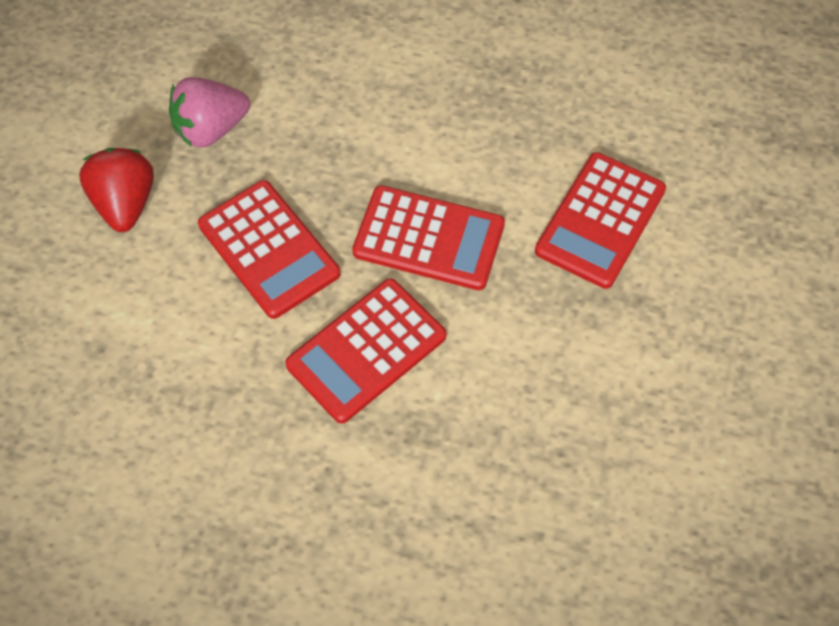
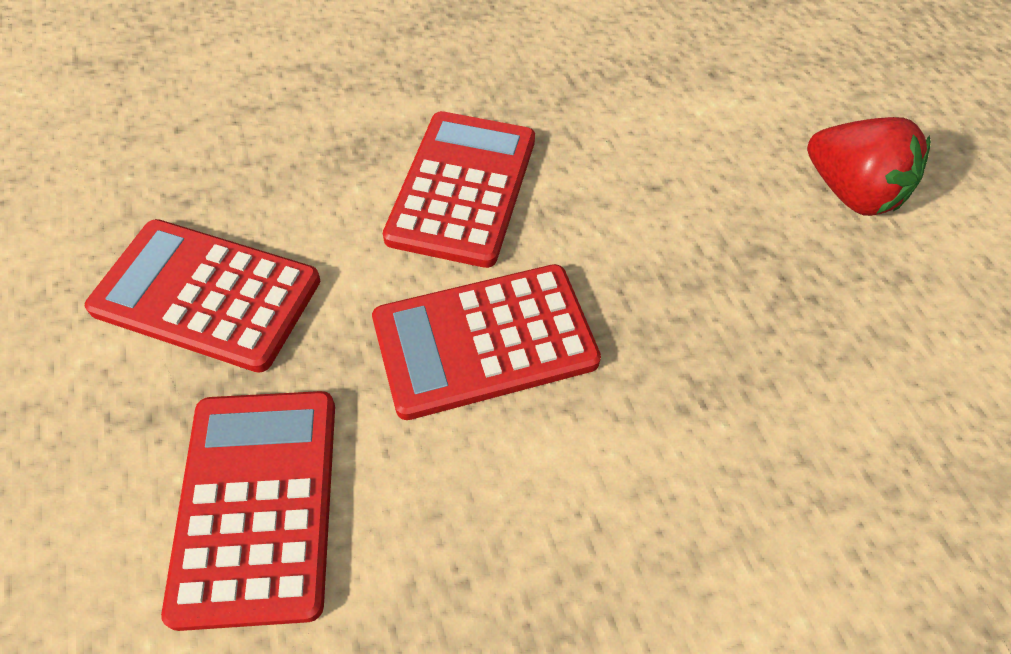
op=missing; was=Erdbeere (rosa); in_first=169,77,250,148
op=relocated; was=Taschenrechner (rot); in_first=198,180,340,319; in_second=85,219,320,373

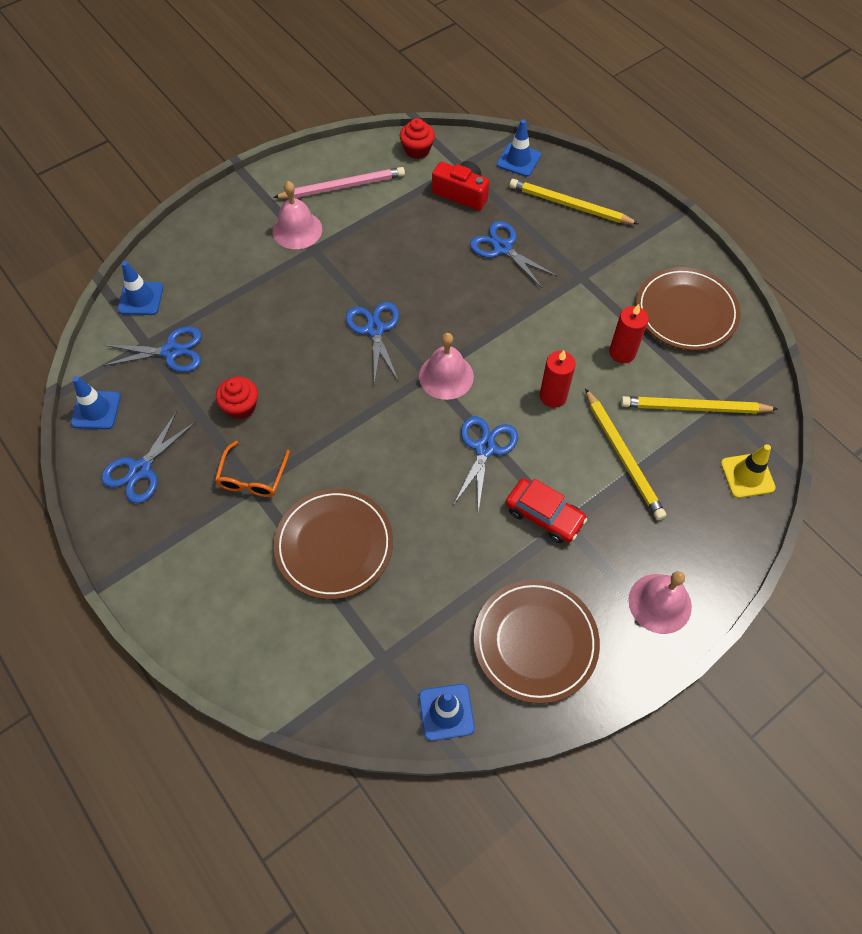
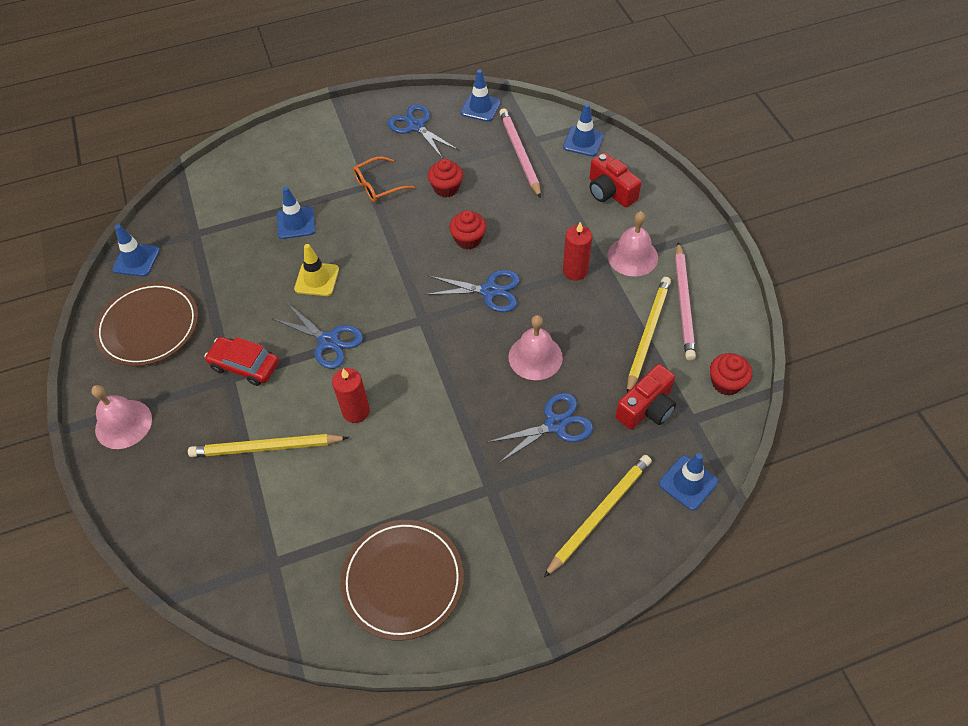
op=exchanged; was=Schere (blau); now=Bleistift (rosa); in_first=102,326,202,372; in_second=499,108,541,198
op=spun; was=Brille (orange); in_first=215,441,290,497; in_second=353,156,414,202; clockwise=-60
op=exchanged; was=Teller (braun); now=Leitkegel (blau); in_first=274,489,393,599; in_second=277,187,315,239
op=relocated; was=Glocke (rosa); in_first=419,333,474,400; in_second=508,315,563,380
op=spun; was=Auto (rot); in_first=506,478,587,543; in_second=204,337,279,386; clockwise=60
op=relocated; was=Kerze (rot); in_first=609,304,649,363; in_second=563,222,592,281
op=relocated; was=Bleistift (gelb); in_first=621,396,778,414; in_second=627,277,671,393
op=relocated; was=Leitkegel (gelb); in_first=721,444,776,498; in_second=294,244,339,296
op=appeared; now=Muffin (rot); in_second=449,210,486,249
op=appeared; now=Kamera (rot); in_second=589,152,642,207

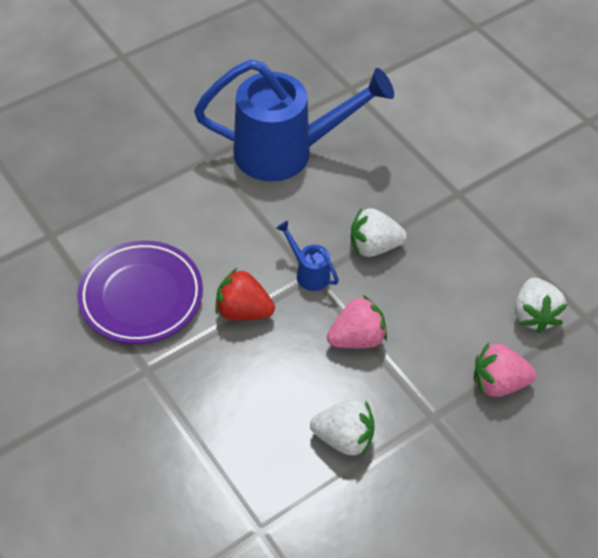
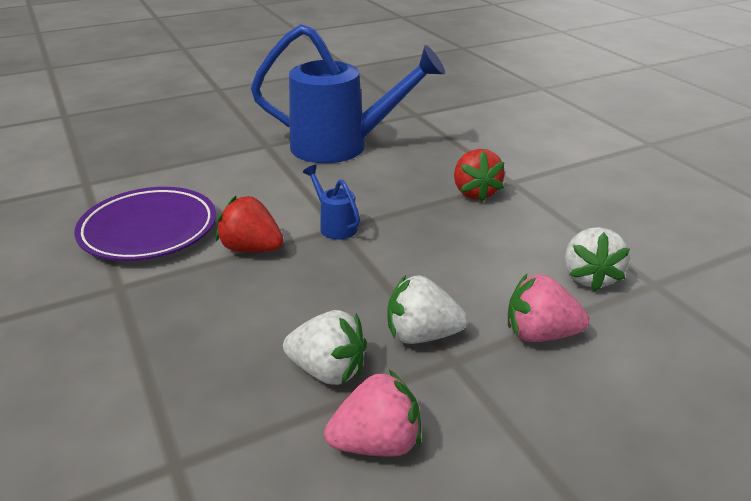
op=relocated; was=Erdbeere (rosa); in_first=327,295,387,348; in_second=324,370,421,457
op=relocated; was=Erdbeere (weiß); in_first=351,208,407,257; in_second=387,275,468,344
op=appeared; now=Erdbeere (rot); in_second=454,149,505,201

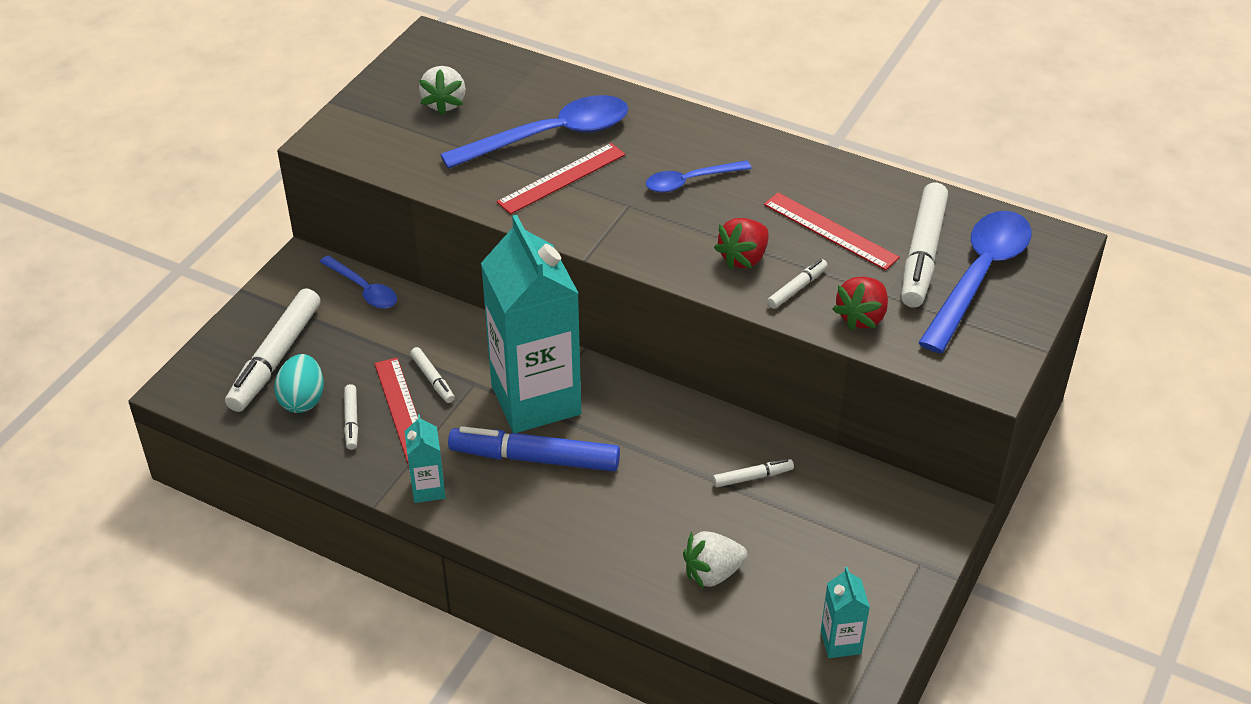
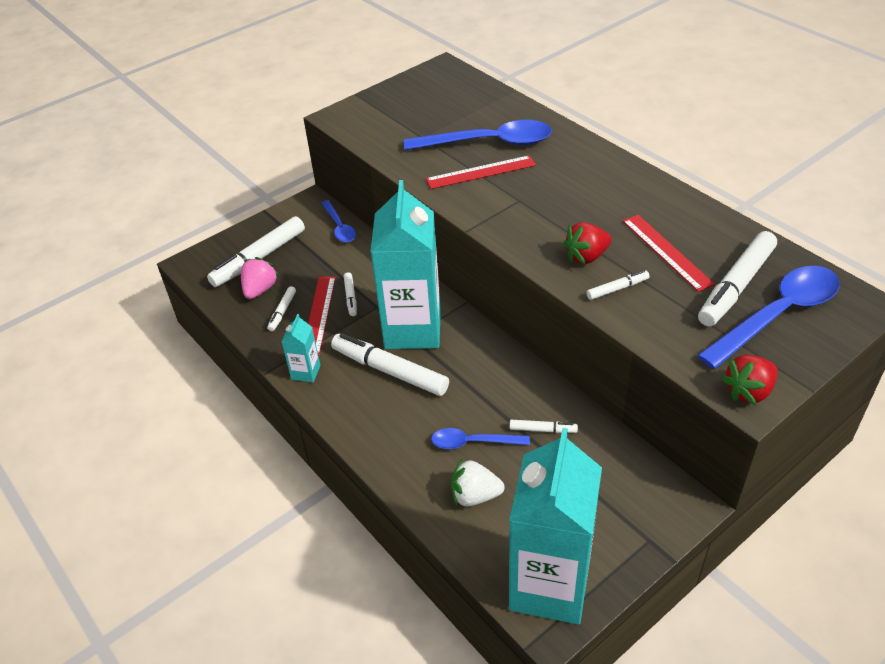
op=exchanged; was=Ei (türkis); now=Erdbeere (rosa); in_first=274,354,324,413; in_second=241,257,279,299
op=missing; was=Erdbeere (weiß); in_first=419,66,466,115
op=colour; was=Filzstift (blau); now=Filzstift (weiß); in_first=448,426,620,472; in_second=331,333,449,396
op=relocated; was=Löffel (blau); in_first=646,161,752,192; in_second=431,428,530,449
op=size; was=Getränkekarton (türkis); in_first=821,567,870,658; in_second=509,428,602,624; ratio=2.39
op=relocated; was=Erdbeere (rot); in_first=832,277,888,330; in_second=722,355,778,405

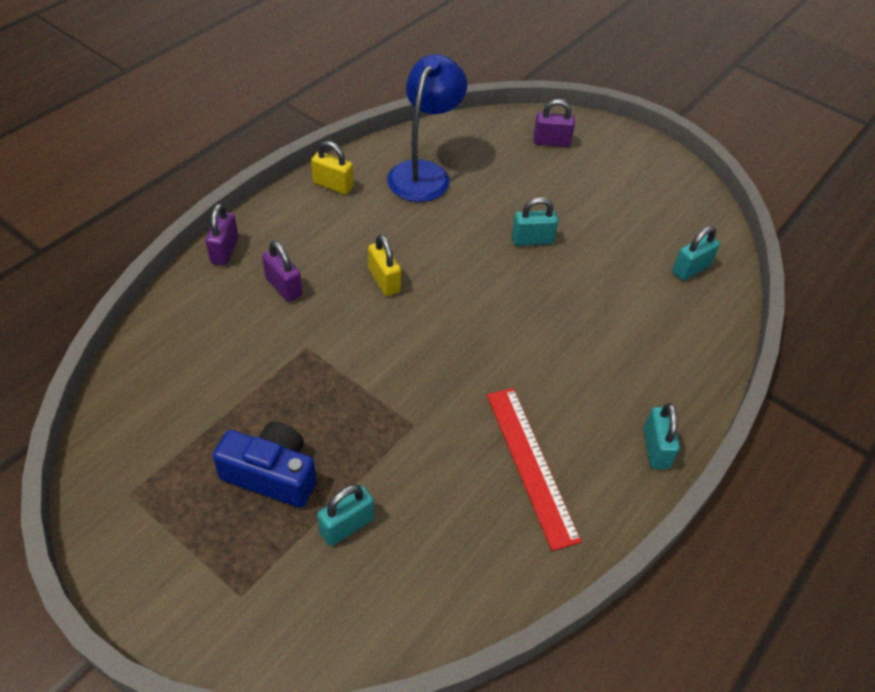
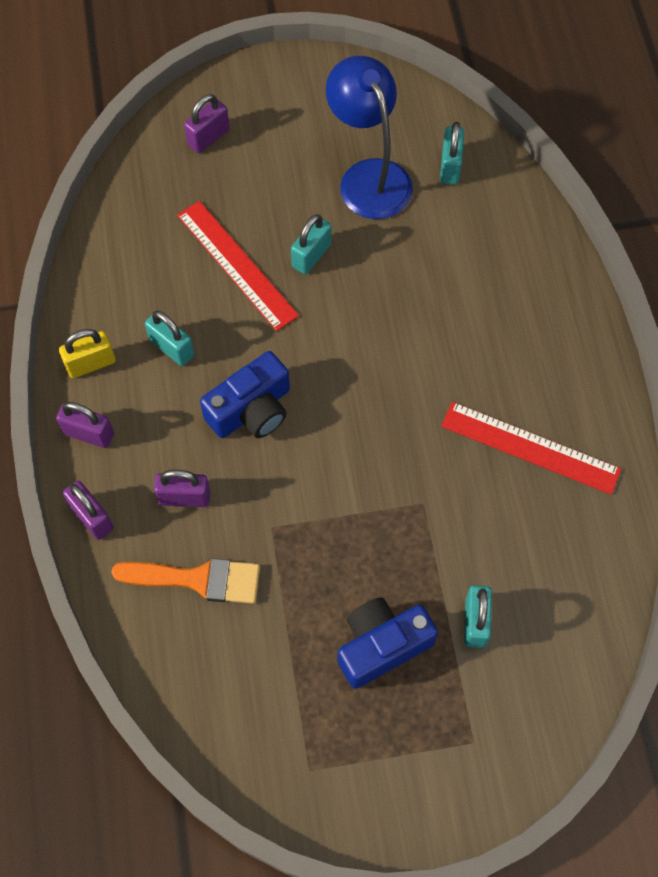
op=exchanged; was=Vorhängeschloss (gelb); now=Kamera (blau); in_first=368,234,401,296; in_second=200,351,290,438
op=relocated; was=Lampe (blau); in_first=387,54,467,202; in_second=326,56,413,219
op=relocated; was=Vorhängeschloss (türkis); in_first=643,403,680,469; in_second=145,310,194,366
op=appeared; now=Vorhängeschloss (lila); in_second=56,402,114,448
op=appeared; now=Pinsel (orange); in_second=111,558,260,604
op=appeared; now=Lineal (rot); in_second=177,201,299,331

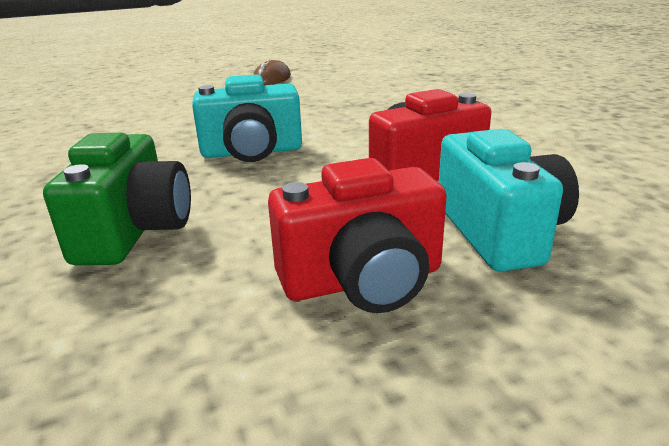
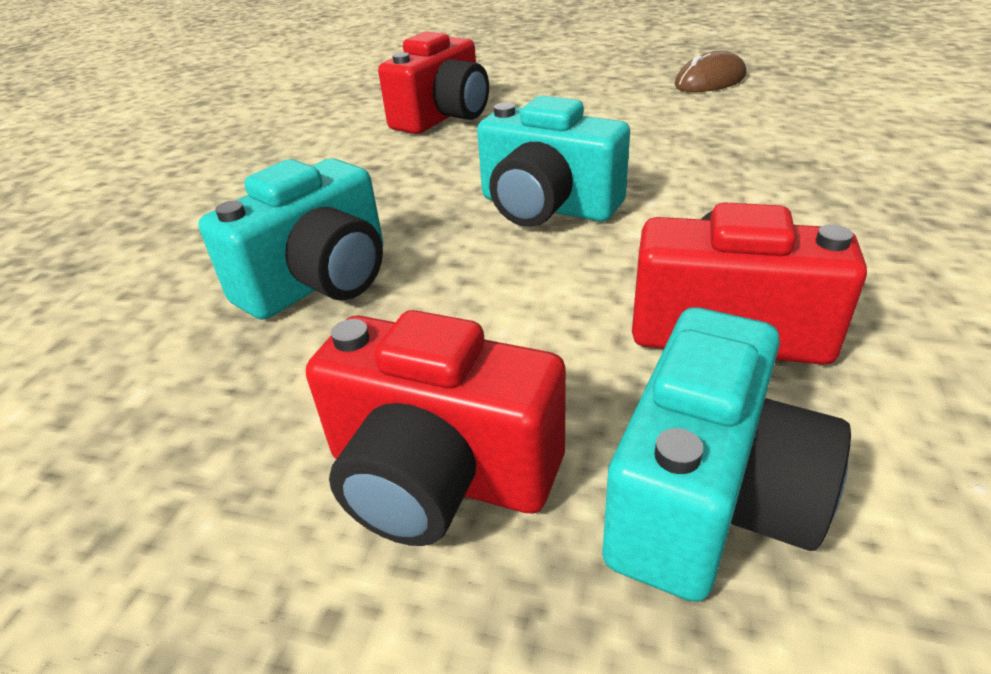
op=colour; was=Kamera (grün); now=Kamera (türkis); in_first=43,133,191,265; in_second=198,158,383,320
op=appeared; now=Kamera (rot); in_second=378,31,489,134

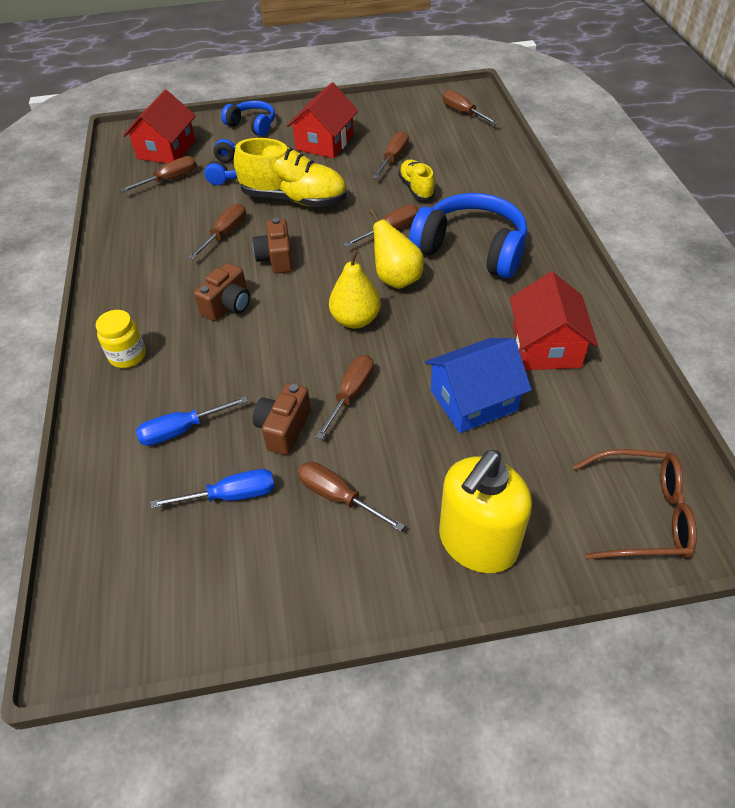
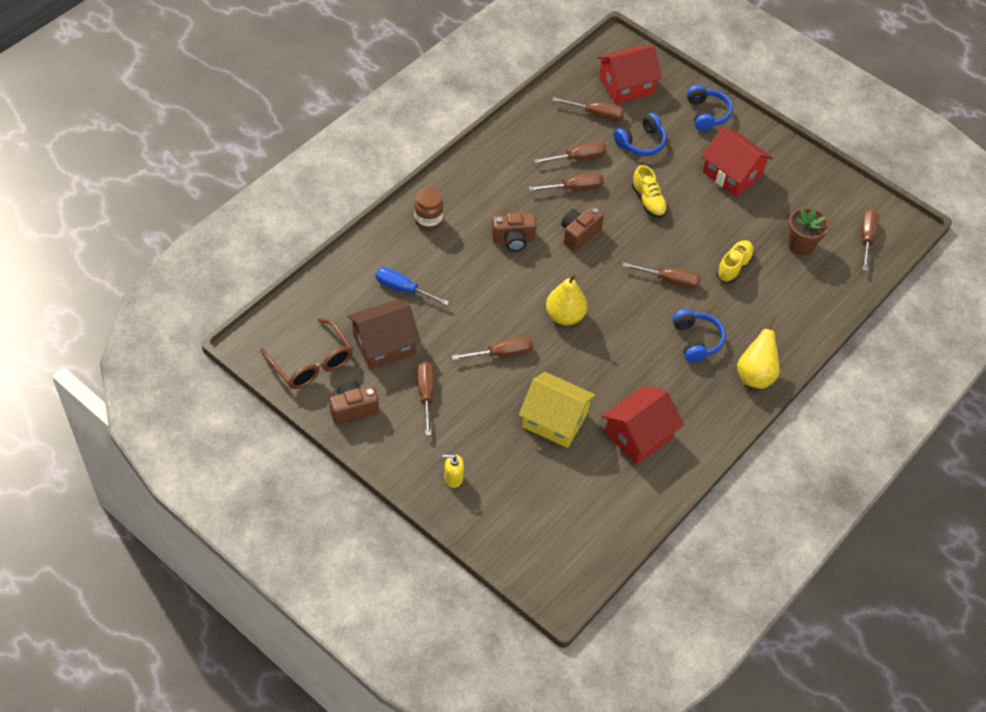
op=colour; was=Einmachglas (gelb); now=Einmachglas (braun); in_first=96,310,146,368; in_second=414,188,443,231
op=exchanged; was=Schraubenzieher (blau); now=Haus (braun); in_first=151,469,275,508; in_second=347,299,421,370
op=size; was=Schuh (gelb); in_first=234,138,347,207; in_second=631,165,668,218; ratio=0.55
op=relocated; was=Kamera (braun); in_first=253,383,311,455; in_second=329,381,379,425
op=spun; was=Haus (rot); in_first=287,83,358,158; in_second=701,127,773,197; clockwise=60
op=relocated; was=Birne (gelb); in_first=369,209,424,289; in_second=737,317,780,389
op=relocated; was=Schraubenzieher (braun); in_first=372,131,409,179; in_second=534,141,607,163
op=size; was=Kopfhörer (blau); in_first=409,193,527,278; in_second=672,309,726,362; ratio=0.56
op=colour; was=Haus (blau); now=Haus (gelb); in_first=425,338,532,433; in_second=519,372,596,448
op=size; was=Seifenspender (gelb); in_first=439,450,532,573; in_second=442,454,464,488; ratio=0.42
op=relocated; was=Brille (braun); in_first=573,449,697,560; in_second=260,318,353,389
op=appeared; now=Blumentopf (braun); in_second=788,207,829,256

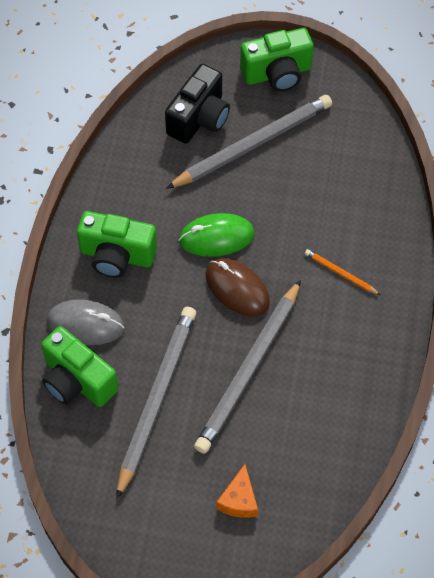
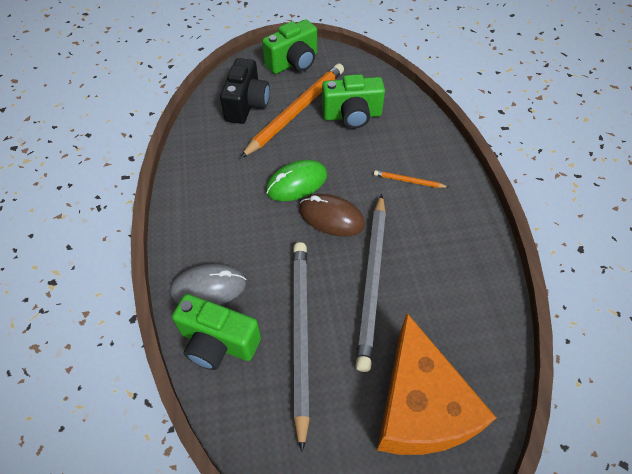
op=relocated; was=Kamera (grün); in_first=77,211,157,278; in_second=322,74,385,128
op=colour; was=Bleistift (grau); now=Bleistift (orange); in_first=166,95,332,189; in_second=240,63,344,158
op=size; was=Käse (orange); in_first=216,464,258,518; in_second=377,313,496,455; ratio=2.44

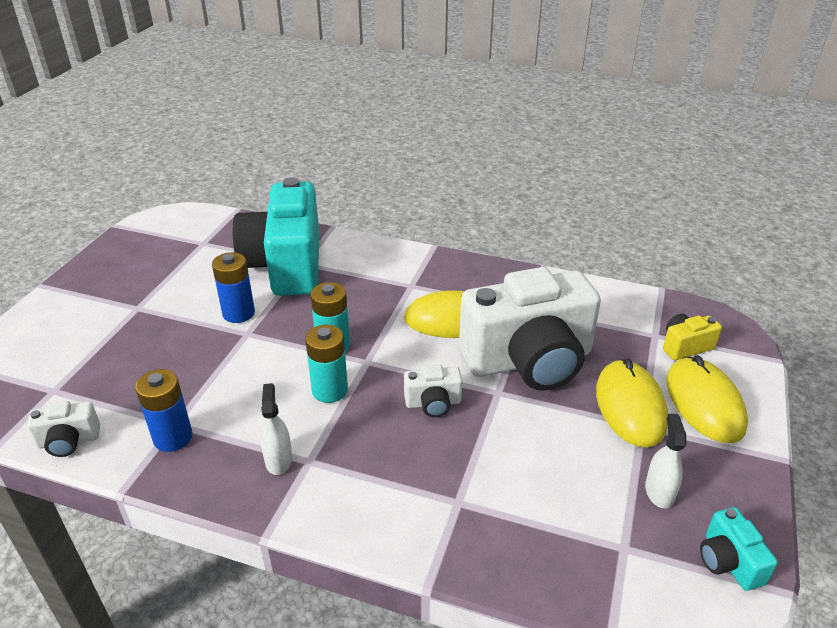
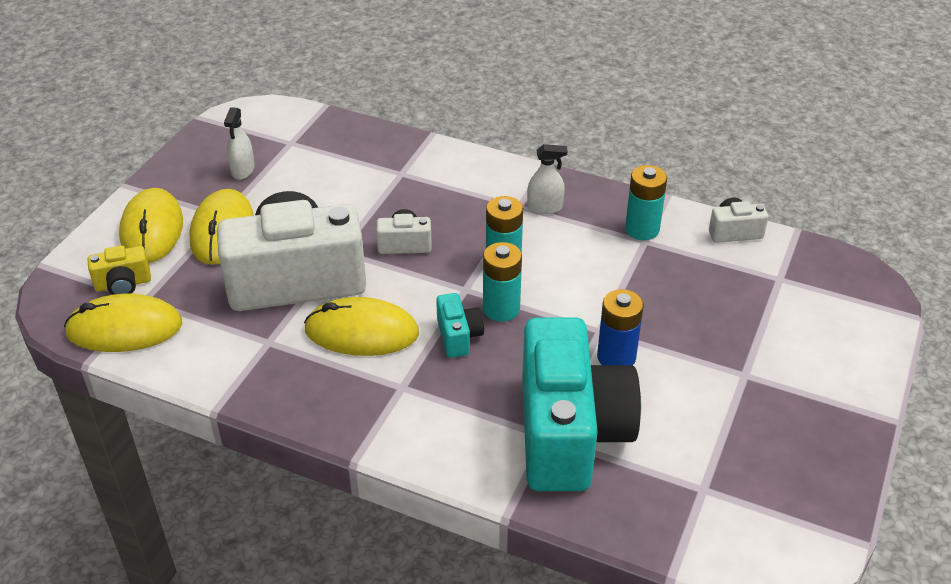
op=colour; was=Batterie (blau); now=Batterie (türkis); in_first=135,369,192,452; in_second=625,165,667,240
op=spun; was=Sprühflasche (weiß); in_first=261,383,292,475; in_second=527,144,567,214; clockwise=-90
op=relocated; was=Kamera (türkis); in_first=700,507,778,591; in_second=436,293,484,358
op=appeared; now=Computermaus (gelb); in_second=64,294,182,352

